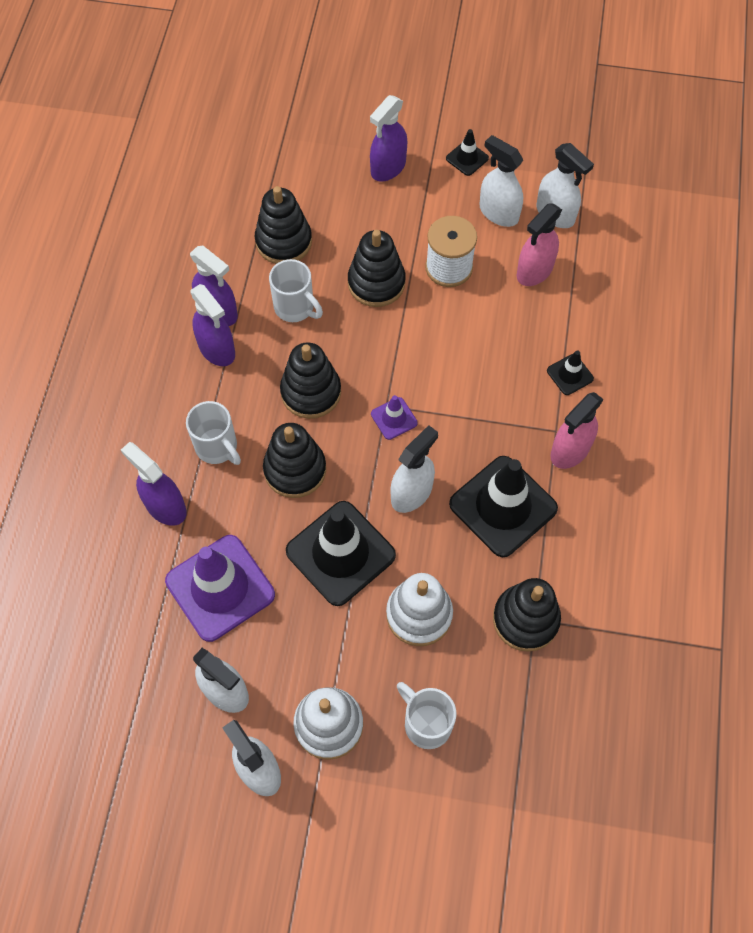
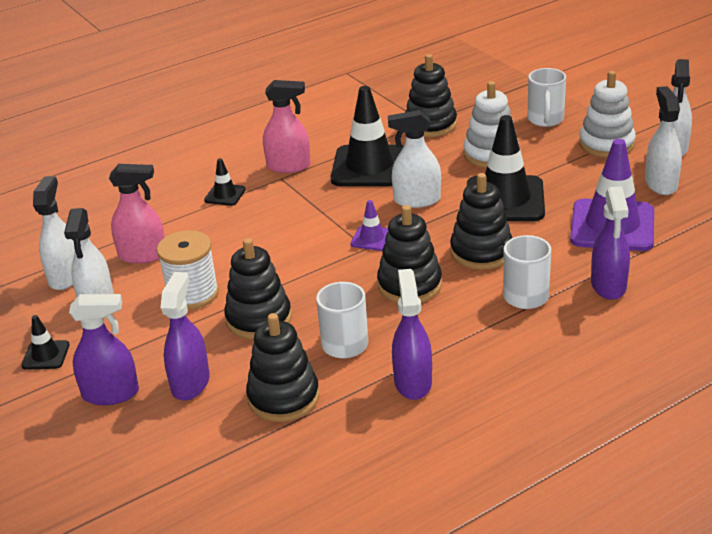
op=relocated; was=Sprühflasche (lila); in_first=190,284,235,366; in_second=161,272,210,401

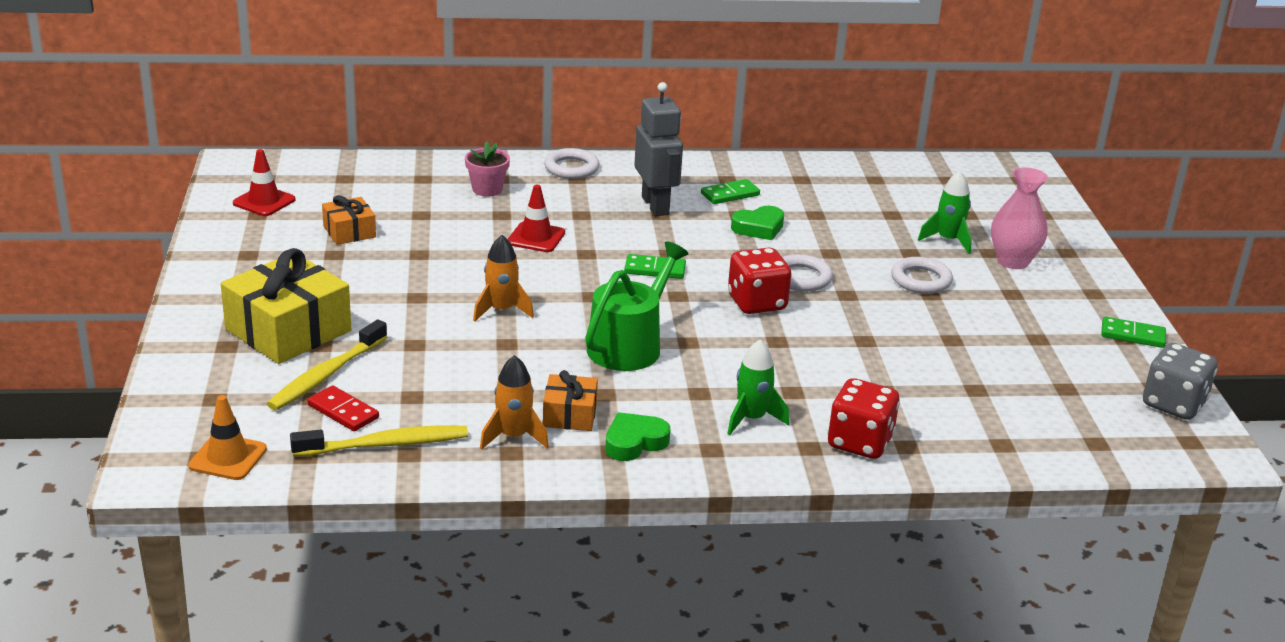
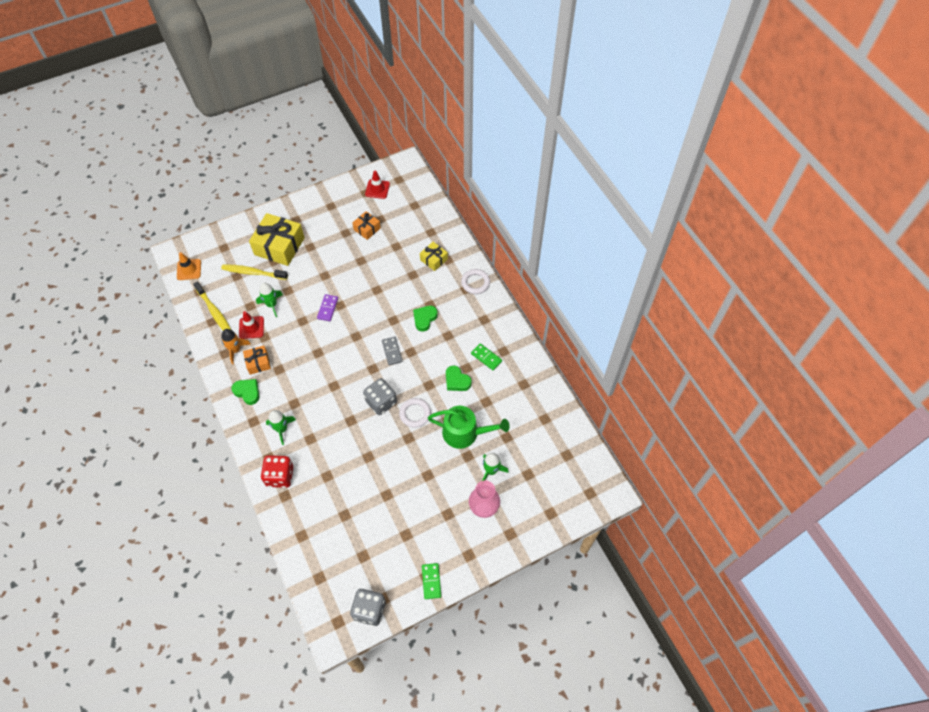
op=missing; was=Dominostein (rot); in_first=308,385,379,431
op=exchanged; was=Blumentopf (rosa); now=Geschenk (gelb); in_first=465,141,510,197; in_second=420,242,448,271
op=exchanged; was=Rakete (orange); now=Dominostein (lila); in_first=473,235,534,322; in_second=317,294,338,321
op=relocated; was=Leitkegel (rot); in_first=508,185,565,252; in_second=239,311,264,339
op=relocated; was=Gießkanne (grün); in_first=585,241,689,371; in_second=428,406,510,449
op=colour; was=Dominostein (grün); now=Dominostein (grau); in_first=624,254,686,279; in_second=382,337,403,365
op=missing; was=Roboter (grau); in_first=634,82,683,216
op=colour; was=Spielwürfel (rot); now=Spielwürfel (grau); in_first=728,248,791,314; in_second=363,378,397,415
op=missing; was=Ring (weiß); in_first=891,257,953,294
op=appeared; now=Rakete (grün); in_second=256,283,283,317
op=appeared; now=Herz (grün); in_second=413,306,438,331

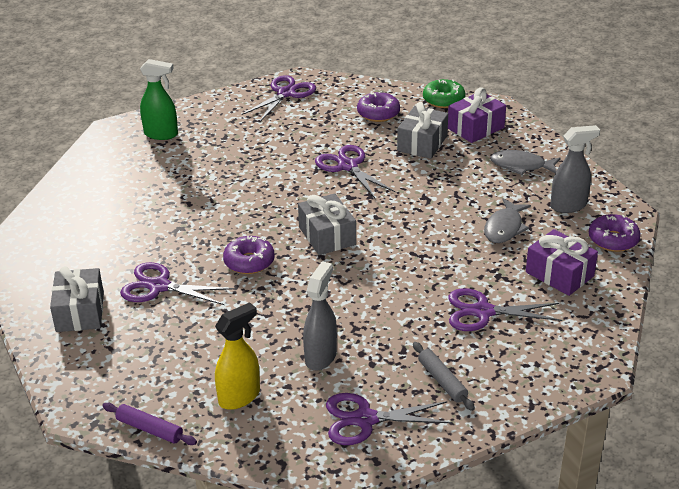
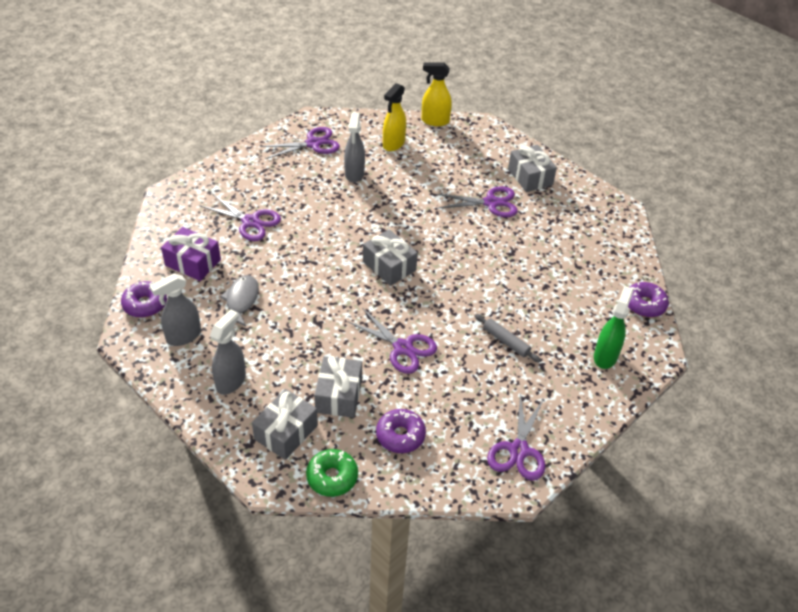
op=exchanged; was=Nudelholz (lila); now=Sprühflasche (gelb); in_first=102,403,197,445; in_second=422,62,452,126
op=spun; was=Sprühflasche (grün); in_first=140,59,178,140; in_second=594,286,633,369; clockwise=120
op=relocated; was=Donut (lila); in_first=223,236,275,274; in_second=628,282,669,317
op=relocated; was=Nudelholz (grau); in_first=413,342,475,411; in_second=475,314,541,362
op=colour; was=Geschenk (lila); now=Geschenk (grau); in_first=448,87,506,143; in_second=252,389,318,460
op=spun; was=Schere (lila); in_first=448,288,562,331; in_second=199,194,281,241; clockwise=45
op=exchanged; was=Fisch (grau); now=Sprühflasche (grau); in_first=490,150,560,175; in_second=210,309,246,395

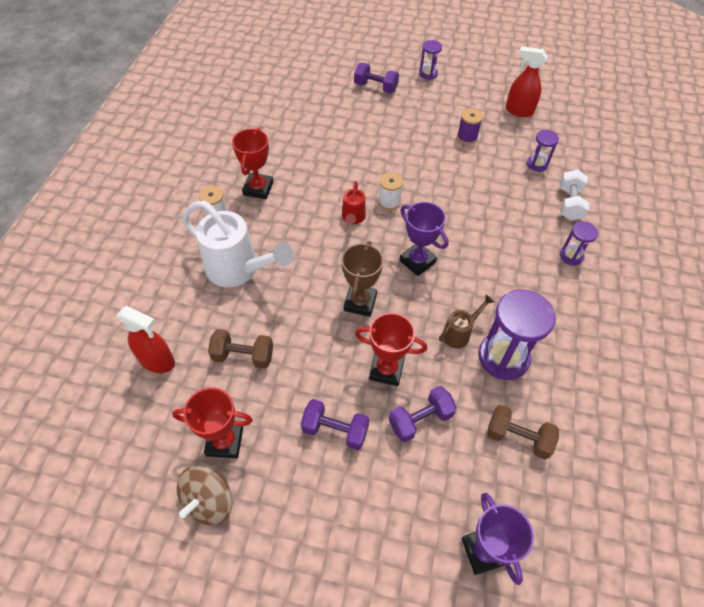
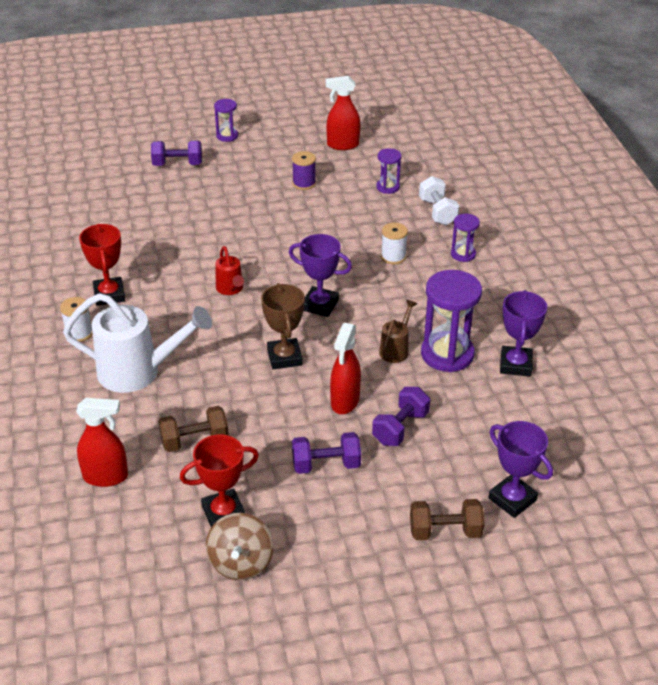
op=exchanged; was=Pokal (rot); now=Sprühflasche (rot); in_first=355,313,427,386; in_second=330,323,361,414
op=relocated; was=Garnrolle (weiß); in_first=378,173,403,210; in_second=381,223,408,264
op=relocated; was=Hantel (braun); in_first=487,405,559,459; in_second=410,499,485,540
op=appeared; now=Pokal (lila); in_second=500,290,547,377

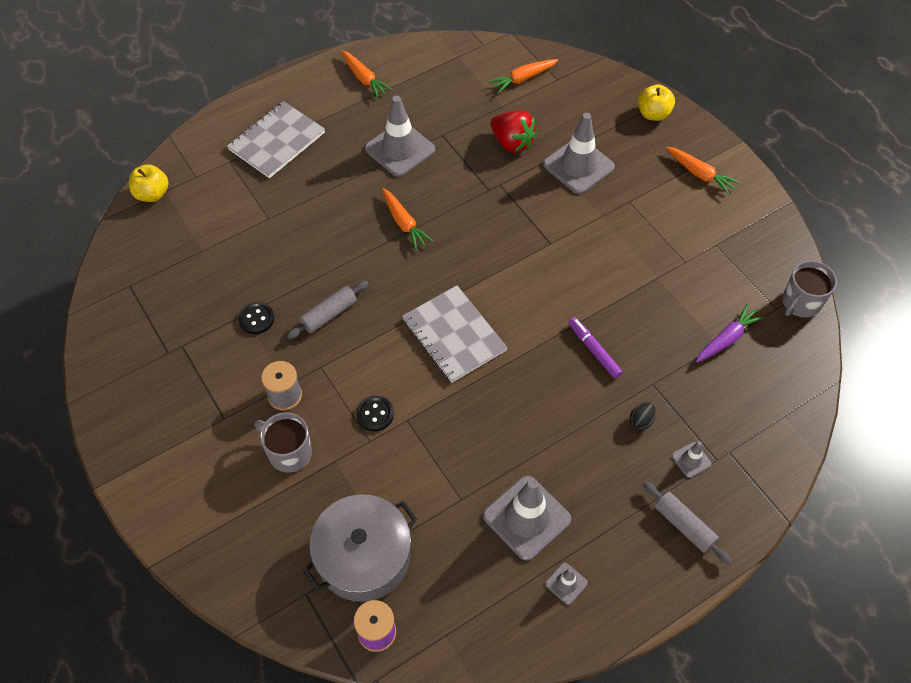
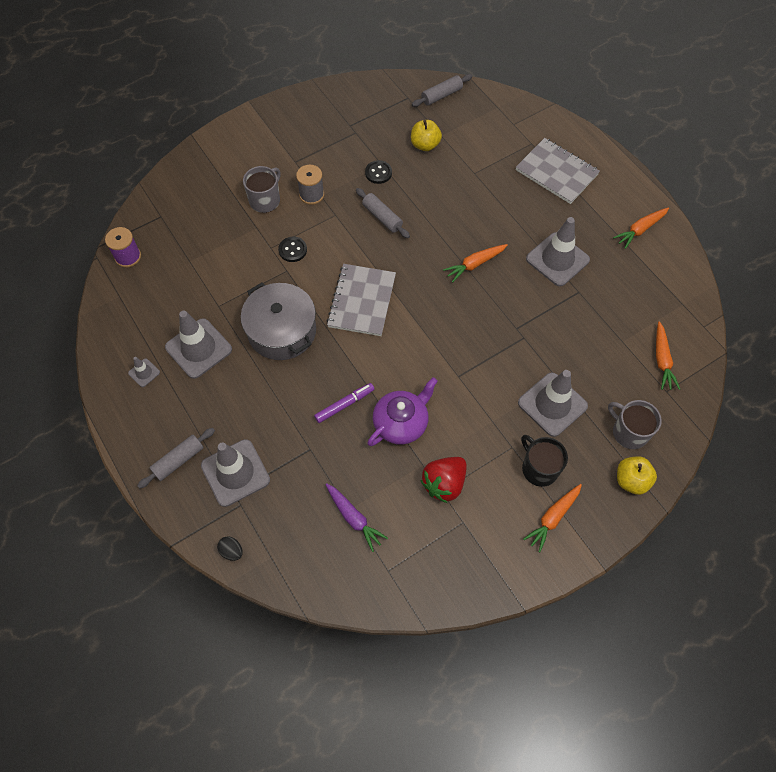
op=relocated; was=Apfel (gelb); in_first=129,164,169,202; in_second=411,120,442,151
op=relocated; was=Kochtopf (grau); in_first=303,494,417,602; in_second=241,283,316,360
op=spun; was=Notizbuch (grau); in_first=402,285,508,383; in_second=326,264,396,336; clockwise=-45
op=spun; was=Karotte (orange); in_first=489,59,558,93; in_second=656,321,680,390; clockwise=-150
op=relocated; was=Erdbeere (rot); in_first=490,110,537,153; in_second=420,457,467,503
op=relocated; was=Ei (schwarz); in_first=629,402,656,430; in_second=217,536,243,561
op=size; was=Leitkegel (grau); in_first=672,441,711,478; in_second=201,439,270,507; ratio=2.16
op=relocated; was=Tasse (grau); in_first=782,261,837,318; in_second=608,400,662,449
op=appeared; now=Teekanne (lila); in_second=367,377,437,446
op=appeared; now=Nudelholz (grau); in_second=412,74,472,107
op=appeared; now=Tasse (schwarz); in_second=521,435,568,487

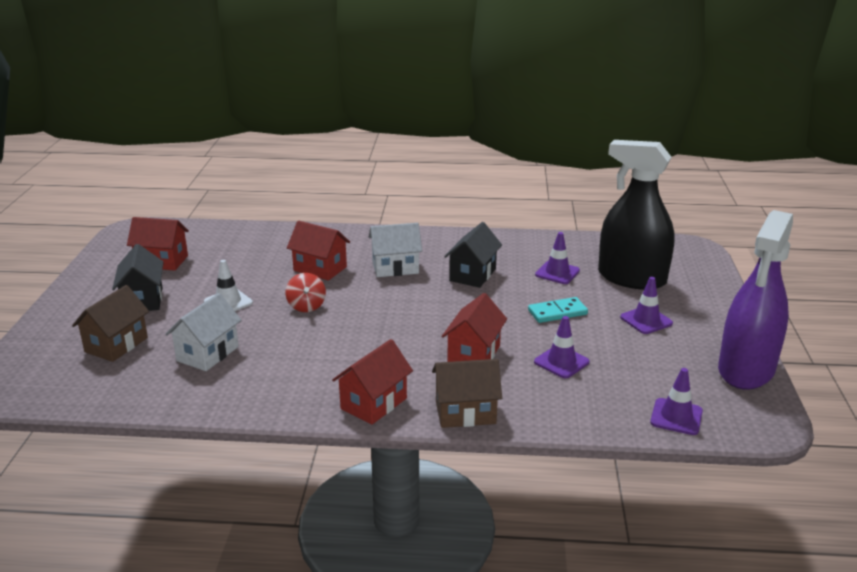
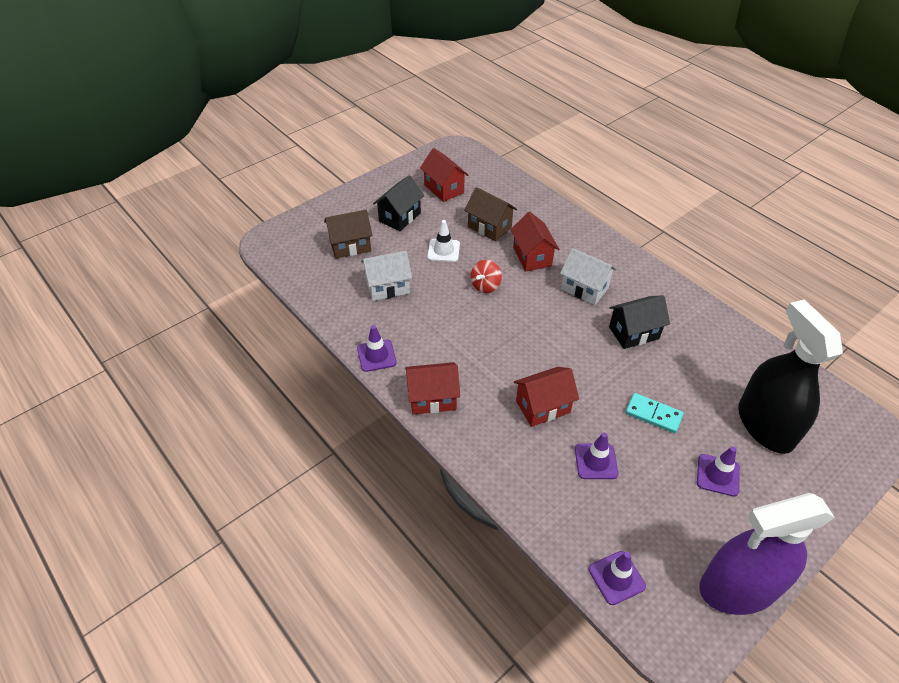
op=relocated; was=Haus (braun); in_first=432,359,502,428; in_second=464,187,517,242
op=relocated; was=Leitkegel (lila); in_first=535,232,580,284; in_second=357,325,397,372

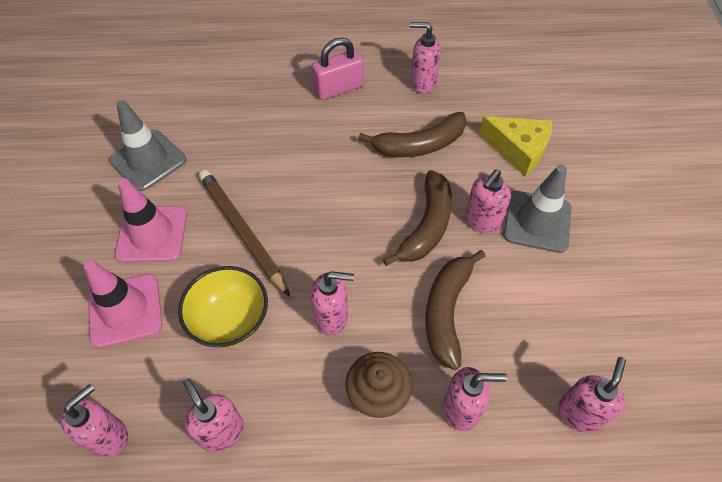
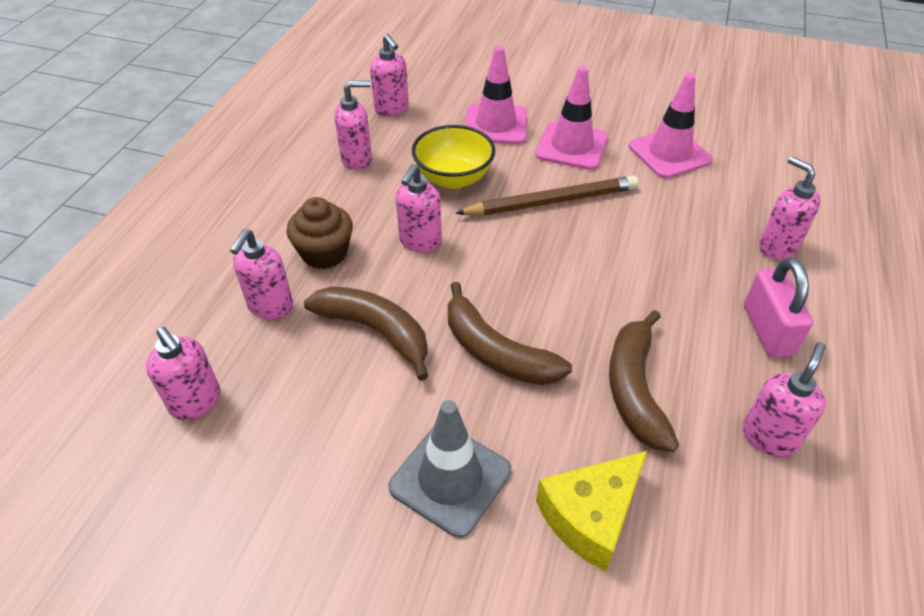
op=colour; was=Leitkegel (grau); now=Leitkegel (rosa); in_first=109,100,186,191; in_second=629,73,713,179
op=relocated; was=Seifenspender (rosa); in_first=465,169,511,234; in_second=759,156,821,259

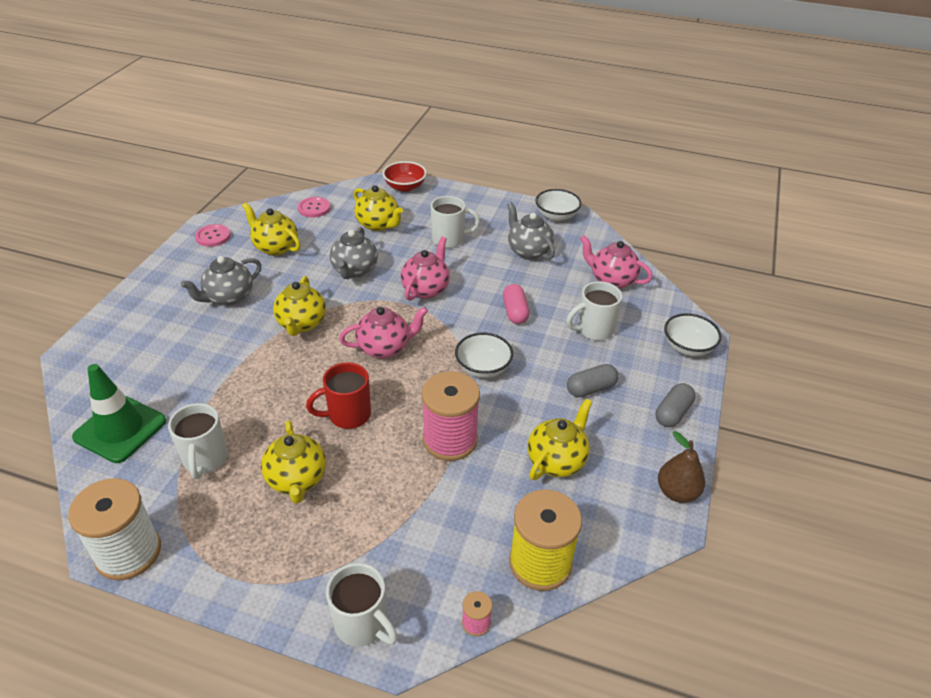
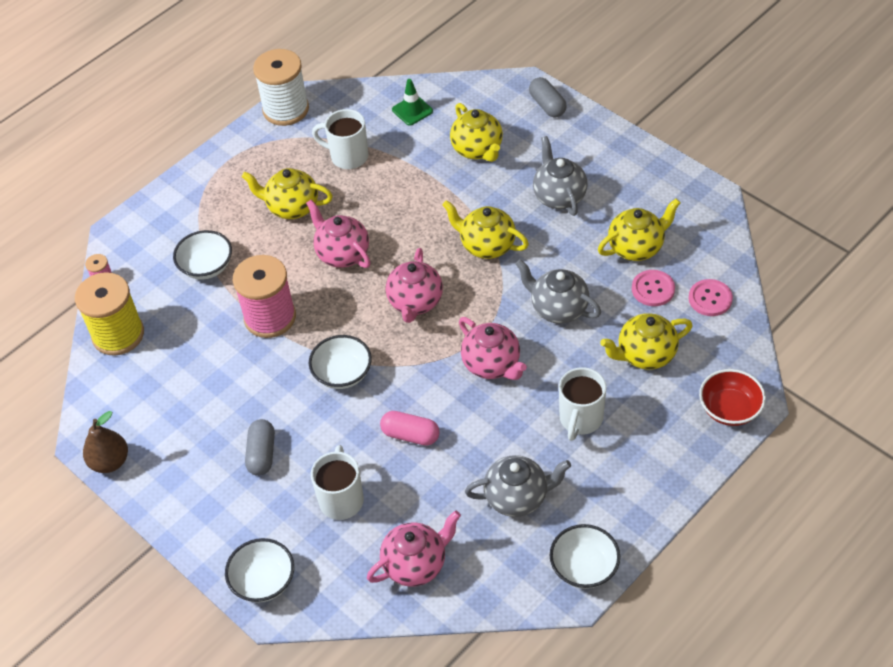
op=size; was=Leitkegel (grün); in_first=72,364,166,463; in_second=392,79,433,126; ratio=0.55
op=relocated; was=Knopf (rosa); in_first=195,224,231,247; in_second=632,270,675,306
op=exchanged; was=Tasse (rot); now=Teekanne (rosa); in_first=306,362,371,429; in_second=306,199,371,268
op=missing; was=Tasse (weiß); in_first=326,563,398,647
op=relocated; was=Teekanne (gelb); in_first=528,399,592,480; in_second=450,103,503,162
op=relocated; was=Kapsel (grau); in_first=655,383,695,427; in_second=529,77,567,117
op=appeared; now=Schüssel (weiß); in_second=173,230,232,280

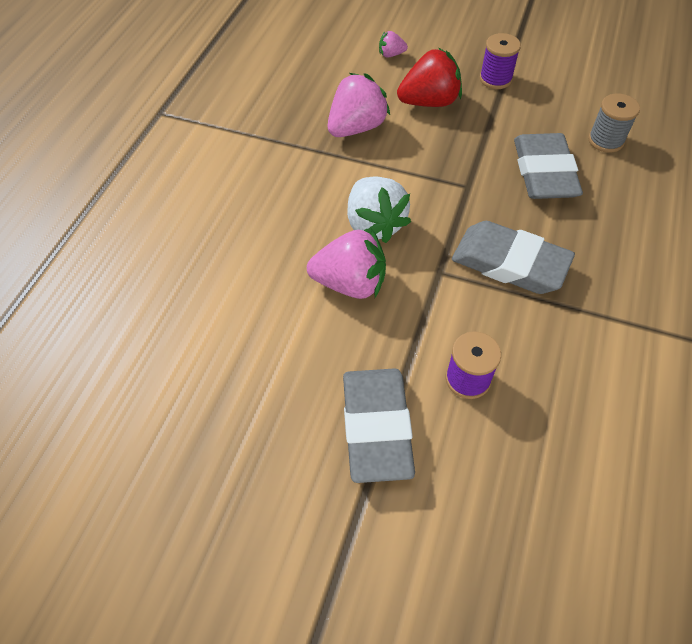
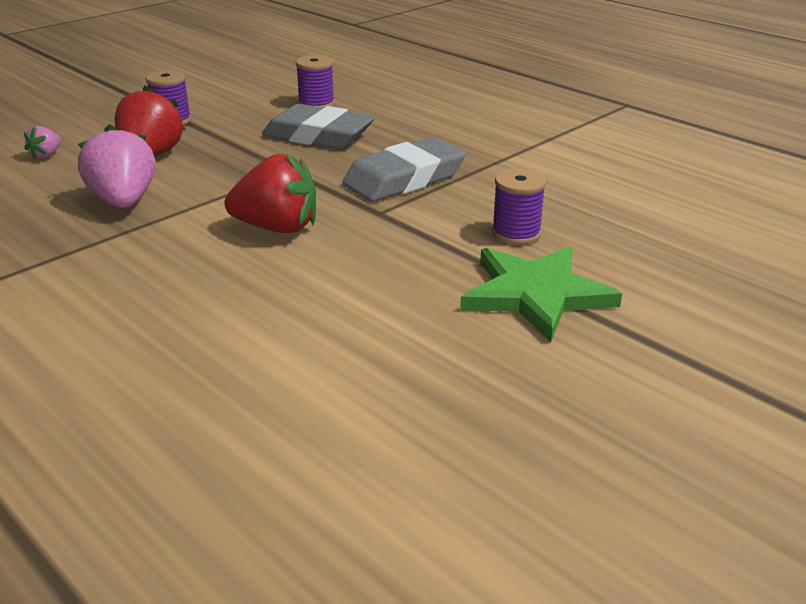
op=missing; was=Erdbeere (rosa); in_first=307,228,386,299
op=exchanged; was=Radiergummi (grau); now=Stern (grün); in_first=343,368,415,483; in_second=460,246,622,342
op=colour; was=Erdbeere (weiß); now=Erdbeere (rot); in_first=347,177,411,243; in_second=225,154,316,233
op=colour; was=Garnrolle (grau); now=Garnrolle (lila); in_first=588,93,640,153; in_second=296,55,335,108

